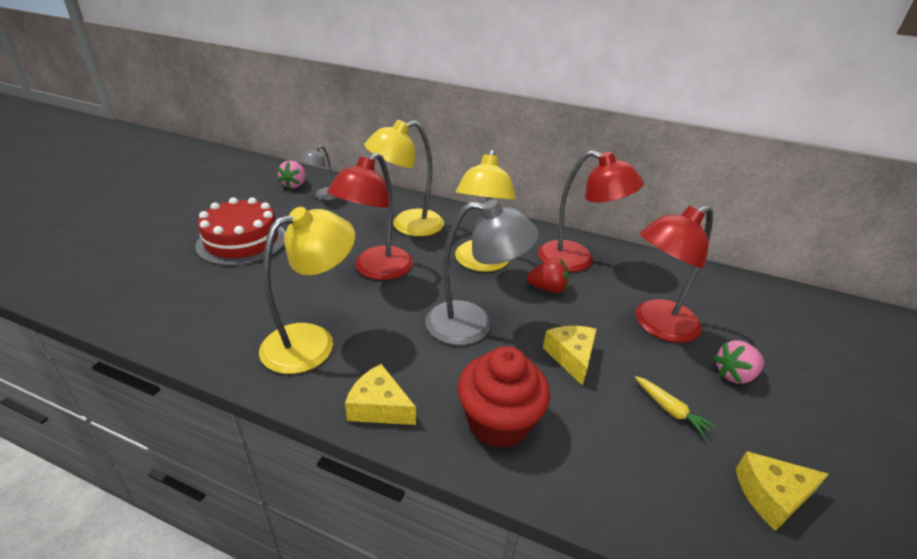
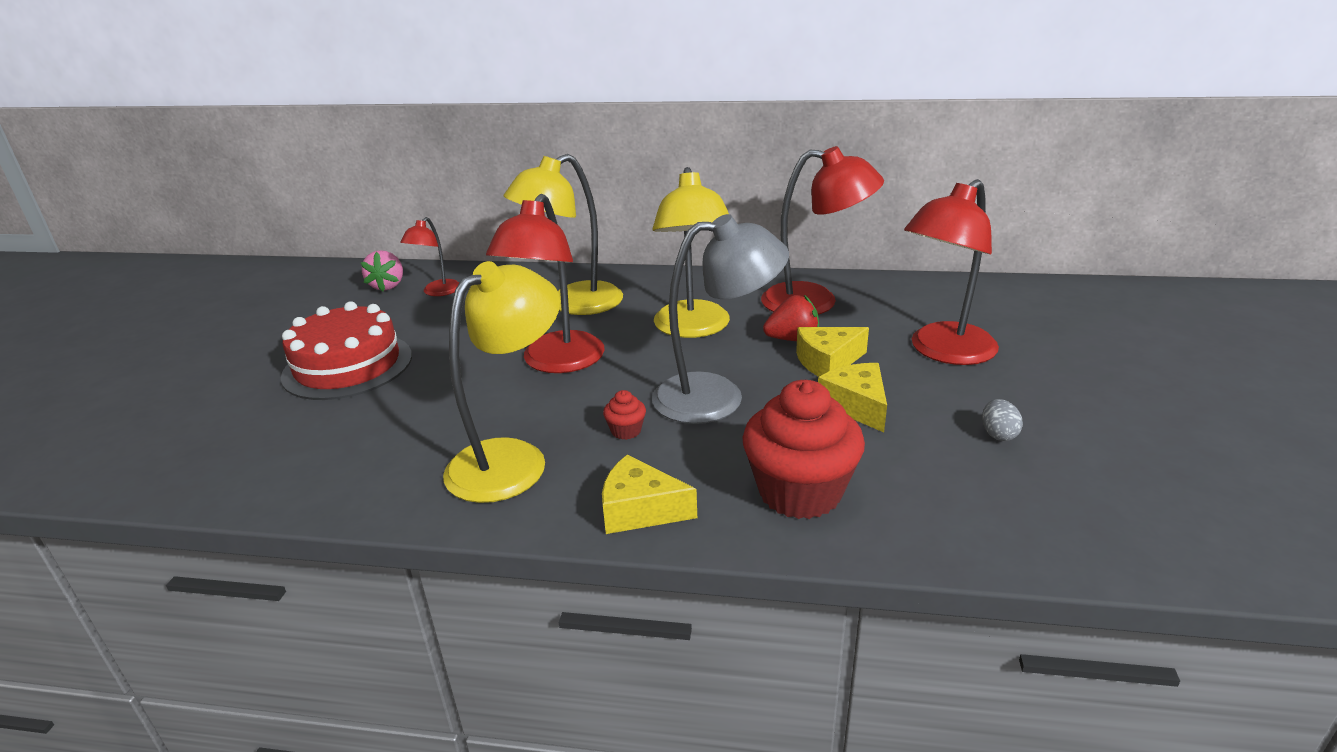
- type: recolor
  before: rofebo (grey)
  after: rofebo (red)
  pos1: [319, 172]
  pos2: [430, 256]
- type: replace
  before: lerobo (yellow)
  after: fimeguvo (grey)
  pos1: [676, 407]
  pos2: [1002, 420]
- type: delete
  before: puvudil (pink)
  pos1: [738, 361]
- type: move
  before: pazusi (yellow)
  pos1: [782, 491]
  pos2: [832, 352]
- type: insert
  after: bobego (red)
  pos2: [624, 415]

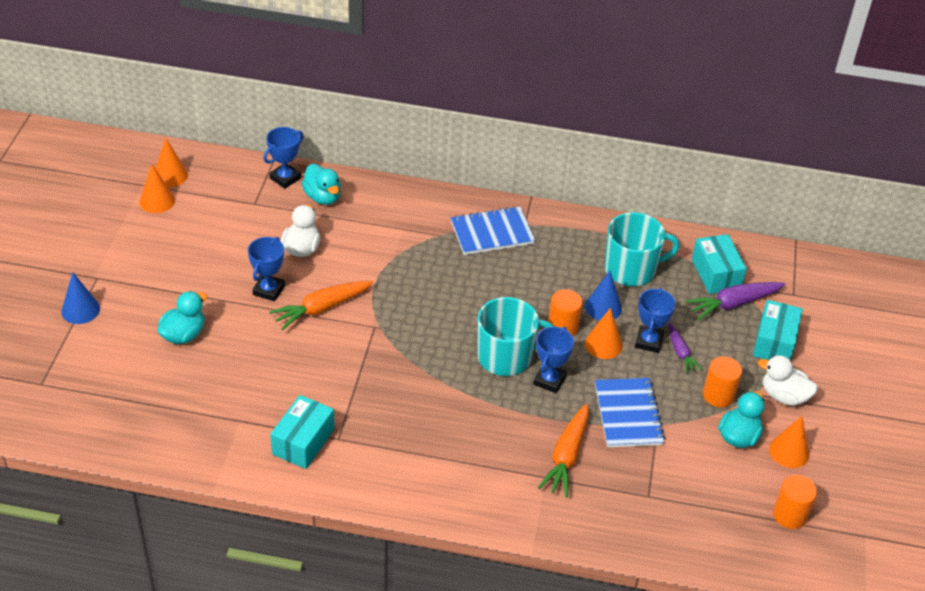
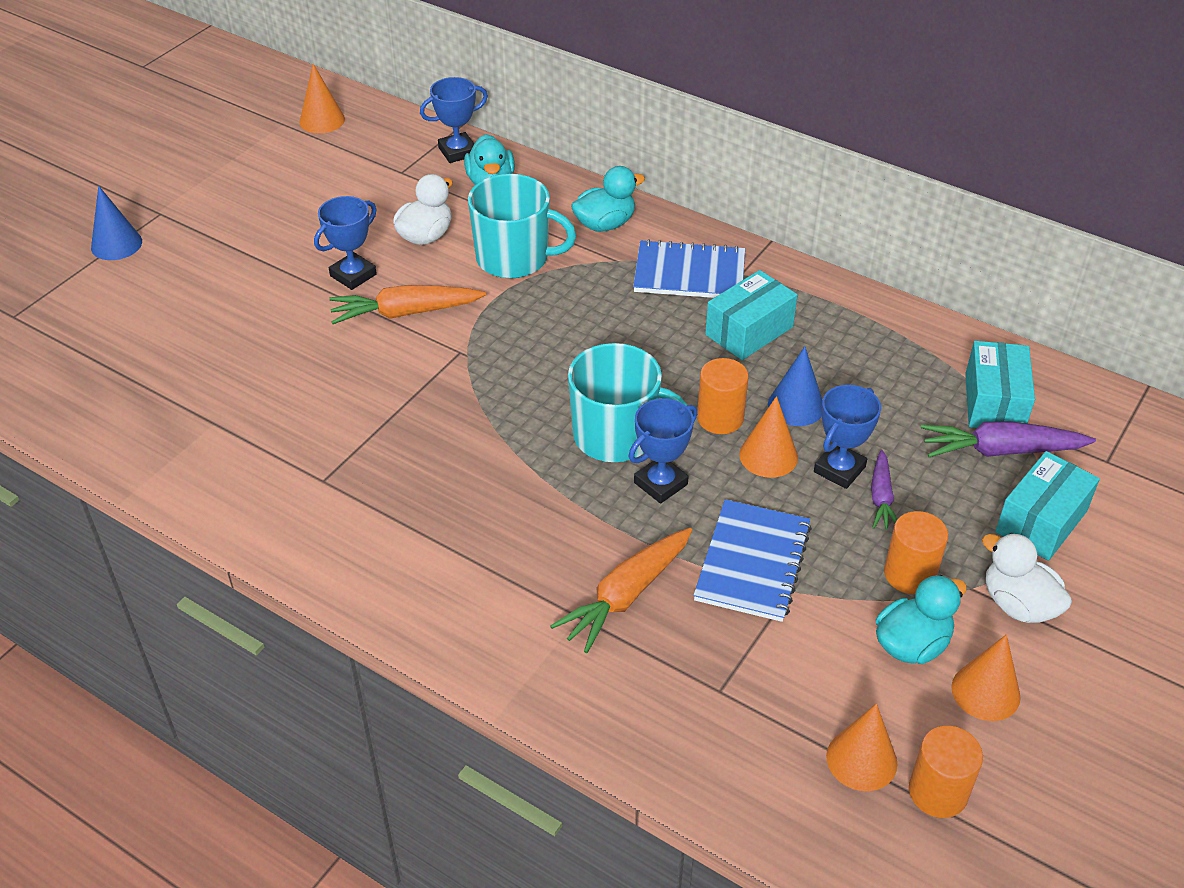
- type: move
  before: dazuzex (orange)
  pos1: [157, 188]
  pos2: [861, 747]
- type: move
  before: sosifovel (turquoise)
  pos1: [182, 317]
  pos2: [608, 199]
- type: move
  before: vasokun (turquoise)
  pos1: [302, 432]
  pos2: [751, 315]
- type: move
  before: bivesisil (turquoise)
  pos1: [642, 249]
  pos2: [522, 226]

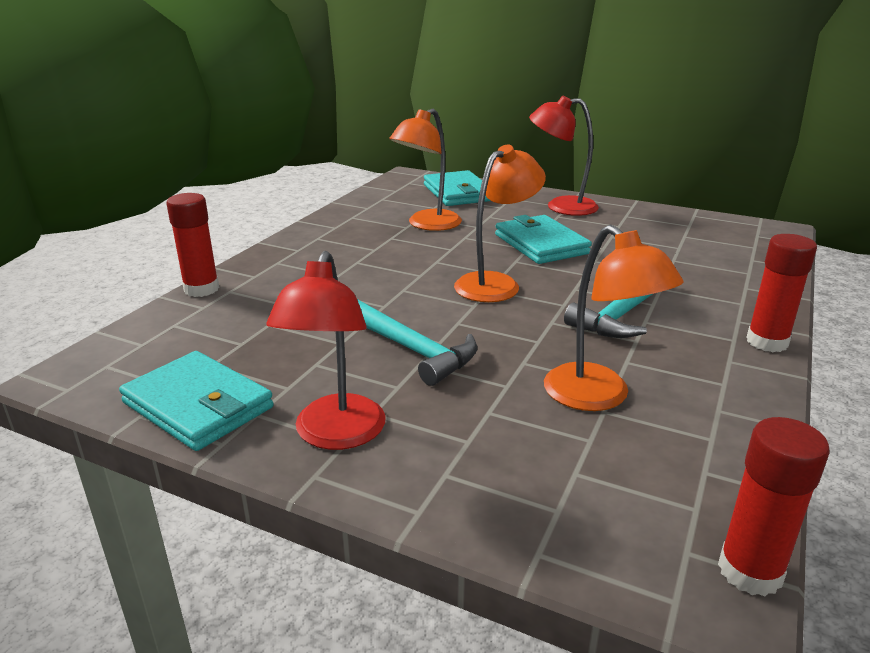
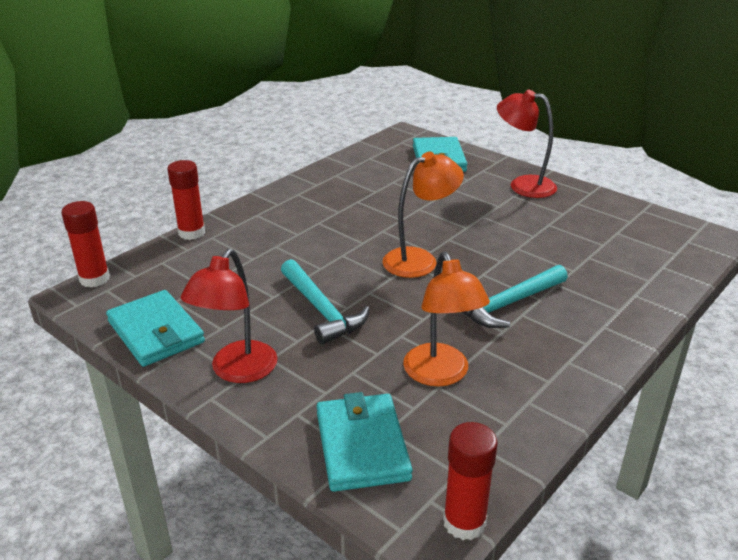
- type: delete
  before: rofebo (orange)
  pos1: [425, 170]
- type: move
  before: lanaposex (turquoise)
  pos1: [543, 239]
  pos2: [365, 442]
- type: move
  before: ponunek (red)
  pos1: [781, 293]
  pos2: [85, 244]

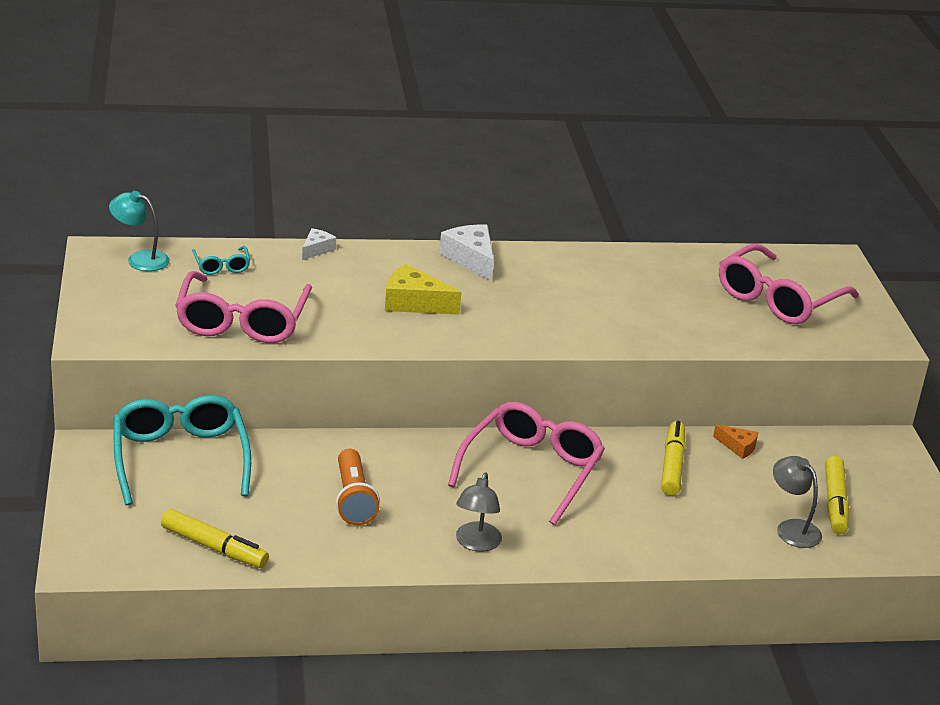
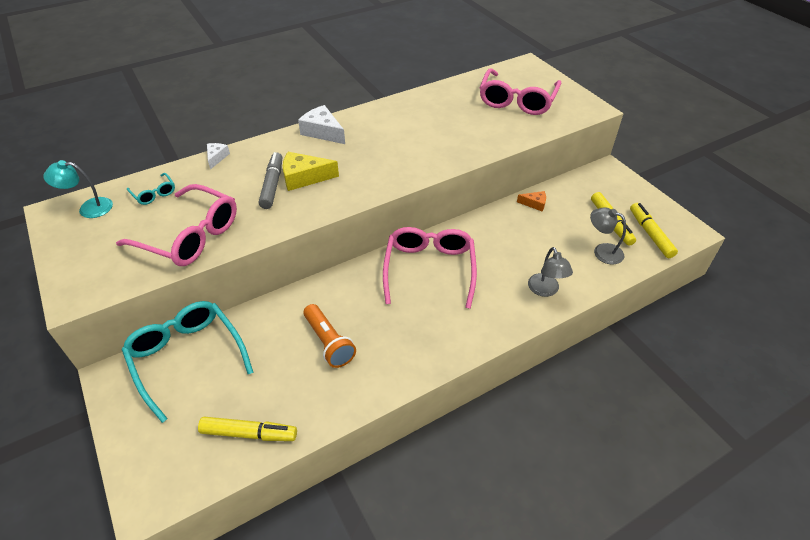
- type: rotate
  before: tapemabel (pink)
  pos1: [243, 307]
  pos2: [176, 225]
  turn: -45
- type: move
  before: rofebo (grey)
  pos1: [479, 512]
  pos2: [550, 272]
- type: move
  before: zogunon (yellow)
  pos1: [673, 458]
  pos2: [654, 230]
- type: insert
  after: zogunon (grey)
  pos2: [270, 180]

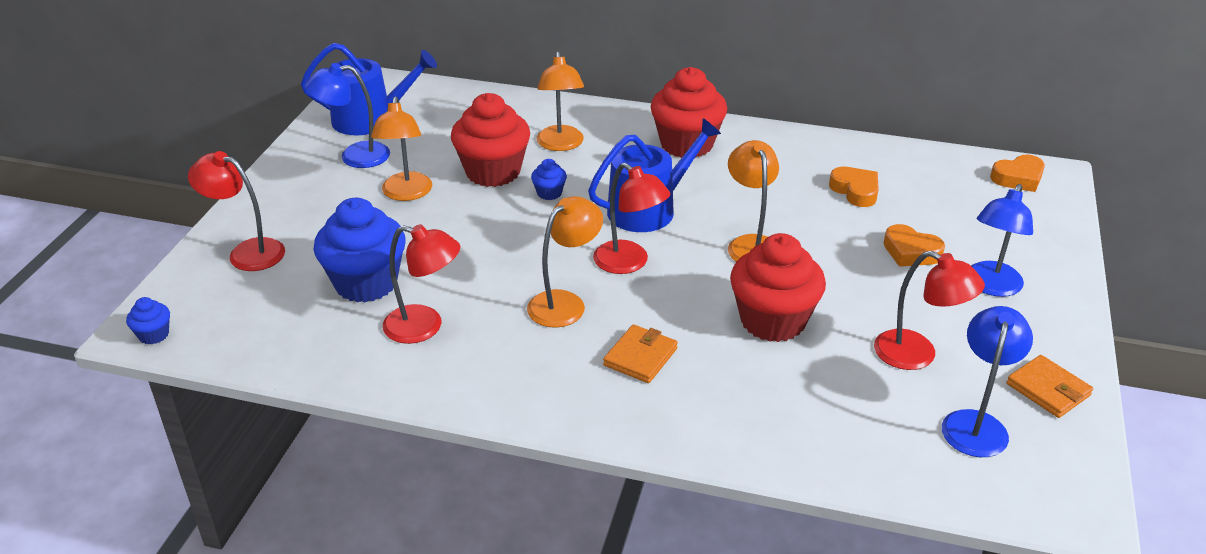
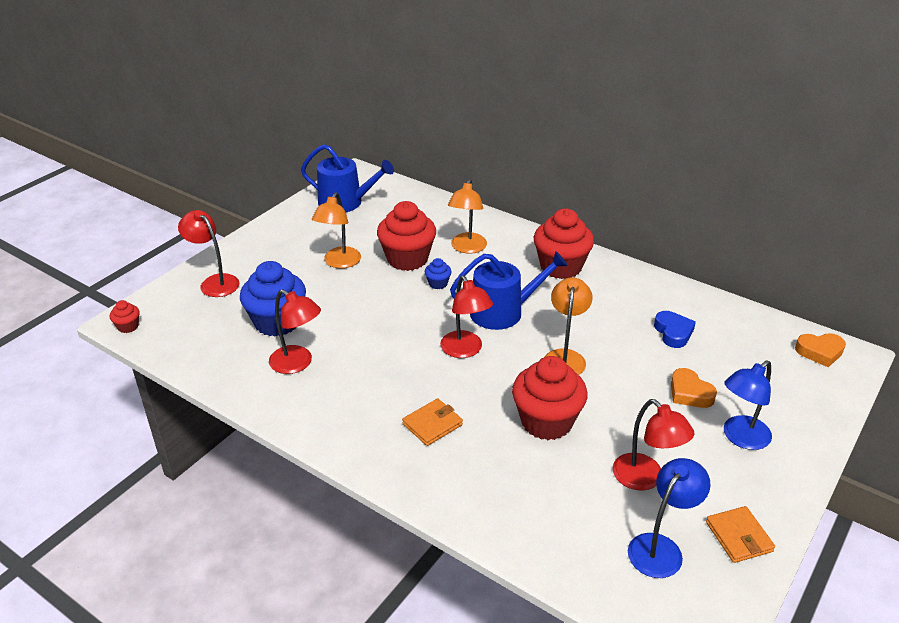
- type: recolor
  before: bobego (blue)
  after: bobego (red)
  pos1: [148, 321]
  pos2: [125, 316]
- type: delete
  before: rofebo (blue)
  pos1: [347, 115]
- type: delete
  before: rofebo (orange)
  pos1: [565, 262]
- type: recolor
  before: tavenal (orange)
  after: tavenal (blue)
  pos1: [854, 187]
  pos2: [675, 329]

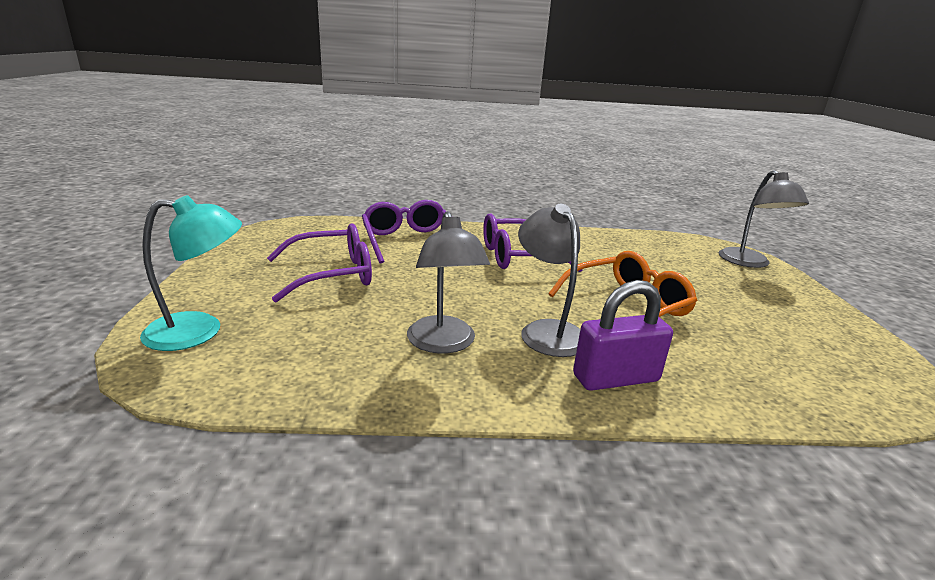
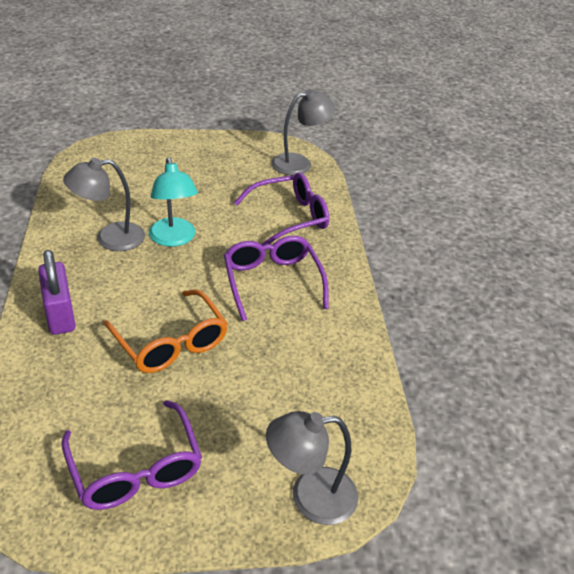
- type: move
  before: rofebo (turquoise)
  pos1: [191, 273]
  pos2: [173, 202]
- type: move
  before: tapemabel (purple)
  pos1: [319, 262]
  pos2: [131, 455]
- type: move
  before: rofebo (grey)
  pos1: [549, 280]
  pos2: [303, 132]

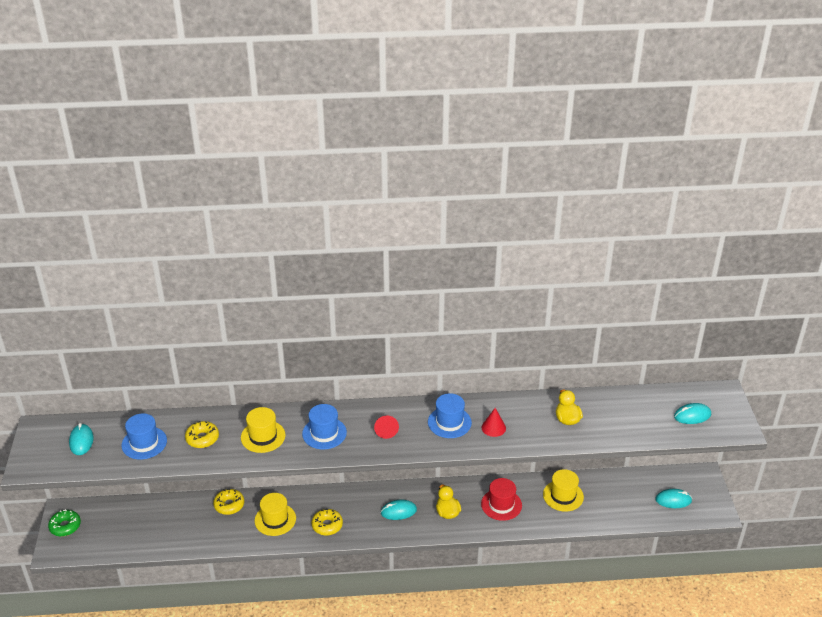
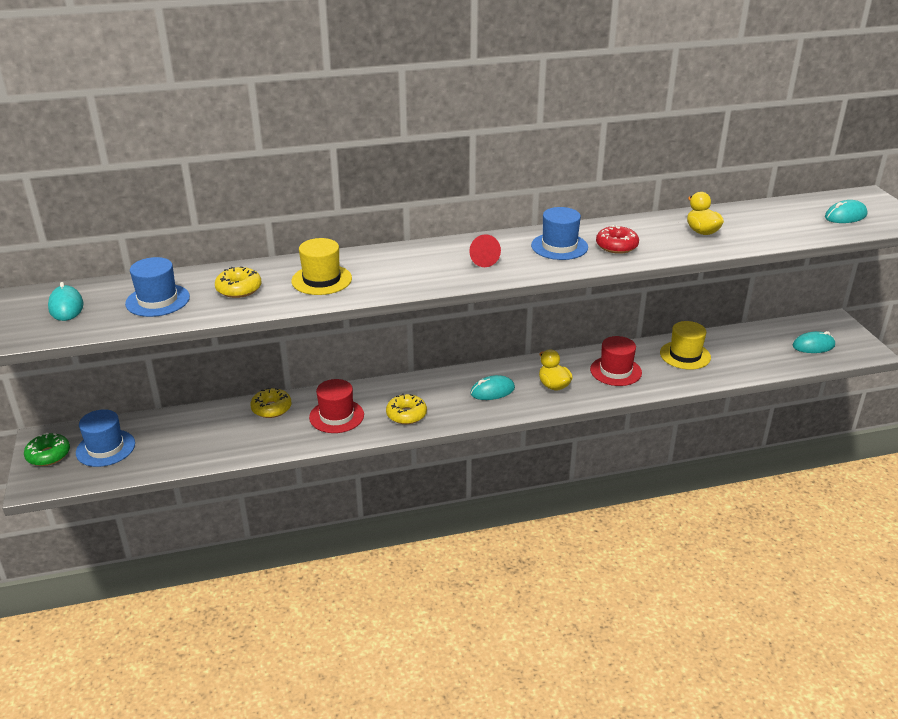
- type: recolor
  before: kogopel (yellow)
  after: kogopel (red)
  pos1: [275, 514]
  pos2: [336, 406]
- type: move
  before: kogopel (blue)
  pos1: [324, 426]
  pos2: [105, 438]
- type: replace
  before: dazuzex (red)
  after: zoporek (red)
  pos1: [494, 422]
  pos2: [617, 239]

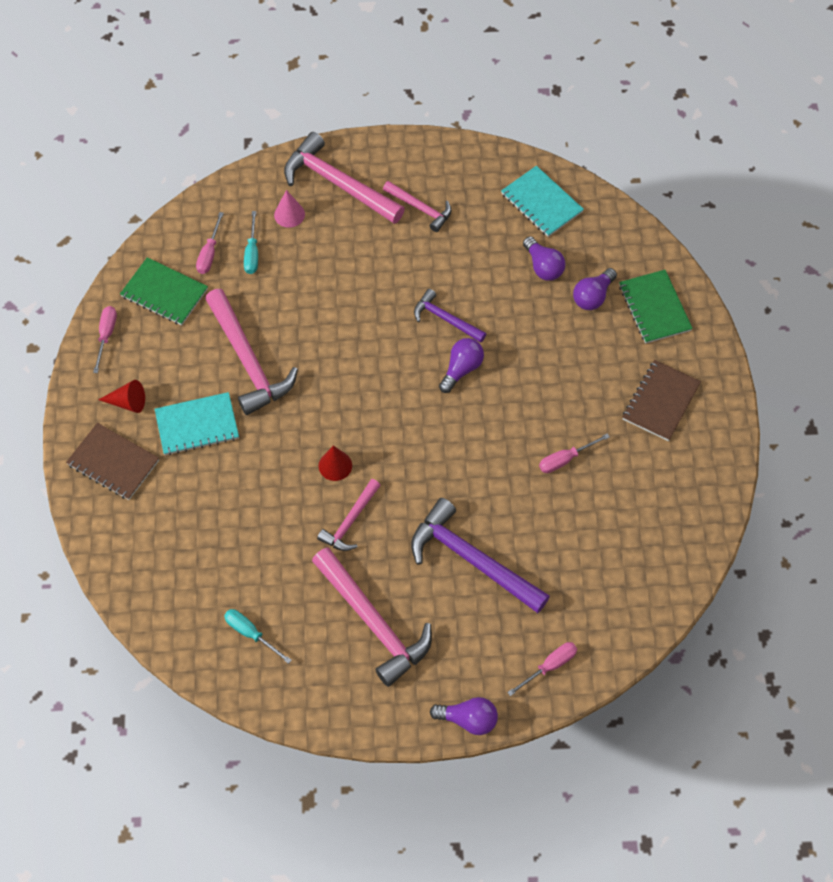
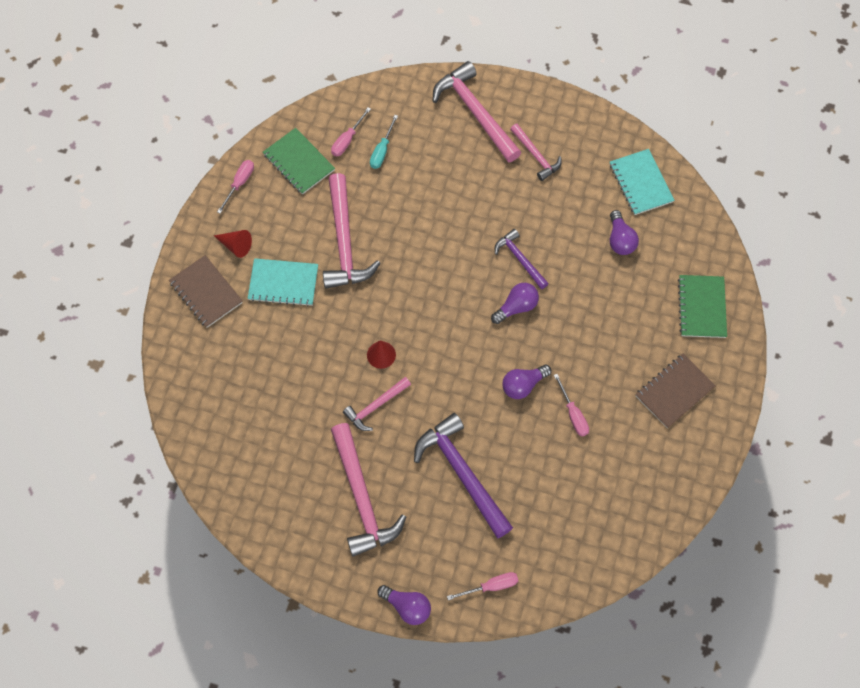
- type: delete
  before: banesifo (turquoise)
  pos1: [258, 636]
- type: delete
  before: dazuzex (pink)
  pos1: [289, 209]
- type: rotate
  before: banesifo (pink)
  pos1: [574, 453]
  pos2: [571, 405]
  turn: -105
- type: move
  before: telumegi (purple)
  pos1: [595, 289]
  pos2: [526, 382]

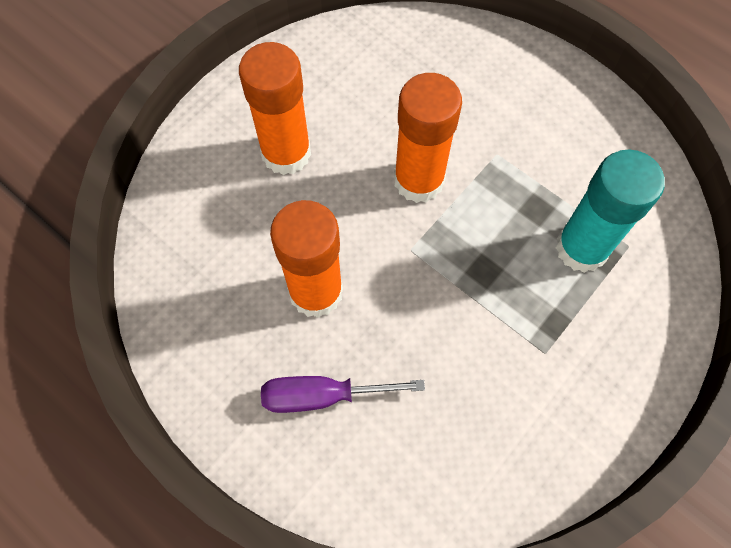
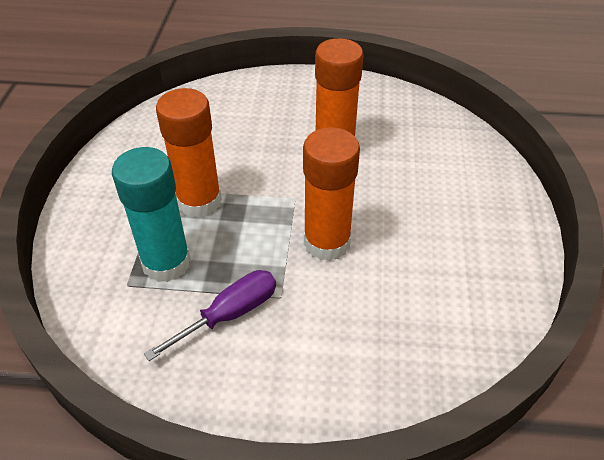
- type: move
  before: ponunek (orange)
  pos1: [275, 108]
  pos2: [189, 153]
- type: move
  before: banesifo (purple)
  pos1: [343, 394]
  pos2: [210, 315]

